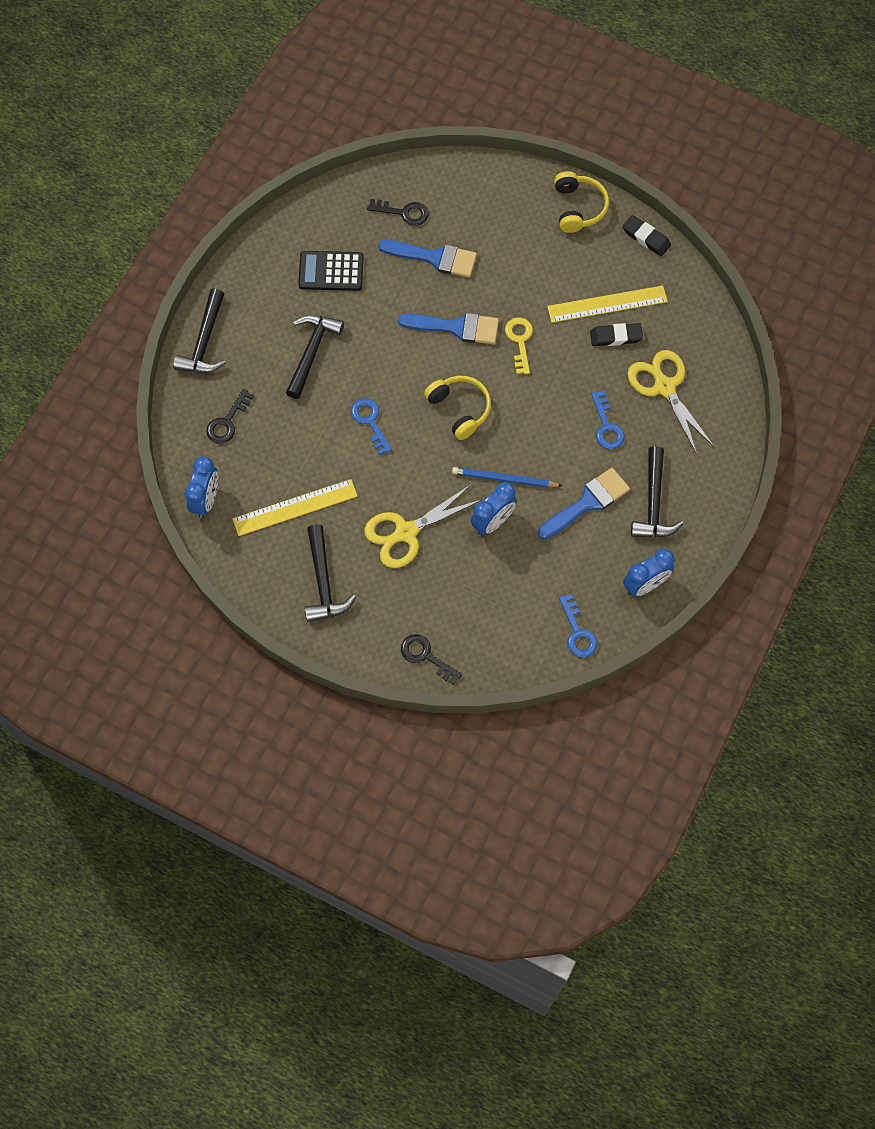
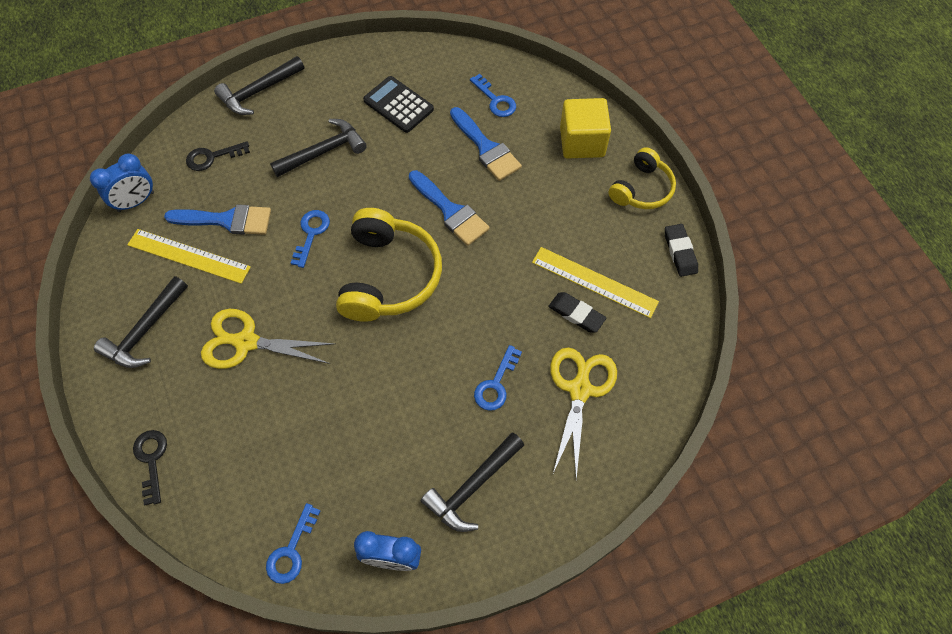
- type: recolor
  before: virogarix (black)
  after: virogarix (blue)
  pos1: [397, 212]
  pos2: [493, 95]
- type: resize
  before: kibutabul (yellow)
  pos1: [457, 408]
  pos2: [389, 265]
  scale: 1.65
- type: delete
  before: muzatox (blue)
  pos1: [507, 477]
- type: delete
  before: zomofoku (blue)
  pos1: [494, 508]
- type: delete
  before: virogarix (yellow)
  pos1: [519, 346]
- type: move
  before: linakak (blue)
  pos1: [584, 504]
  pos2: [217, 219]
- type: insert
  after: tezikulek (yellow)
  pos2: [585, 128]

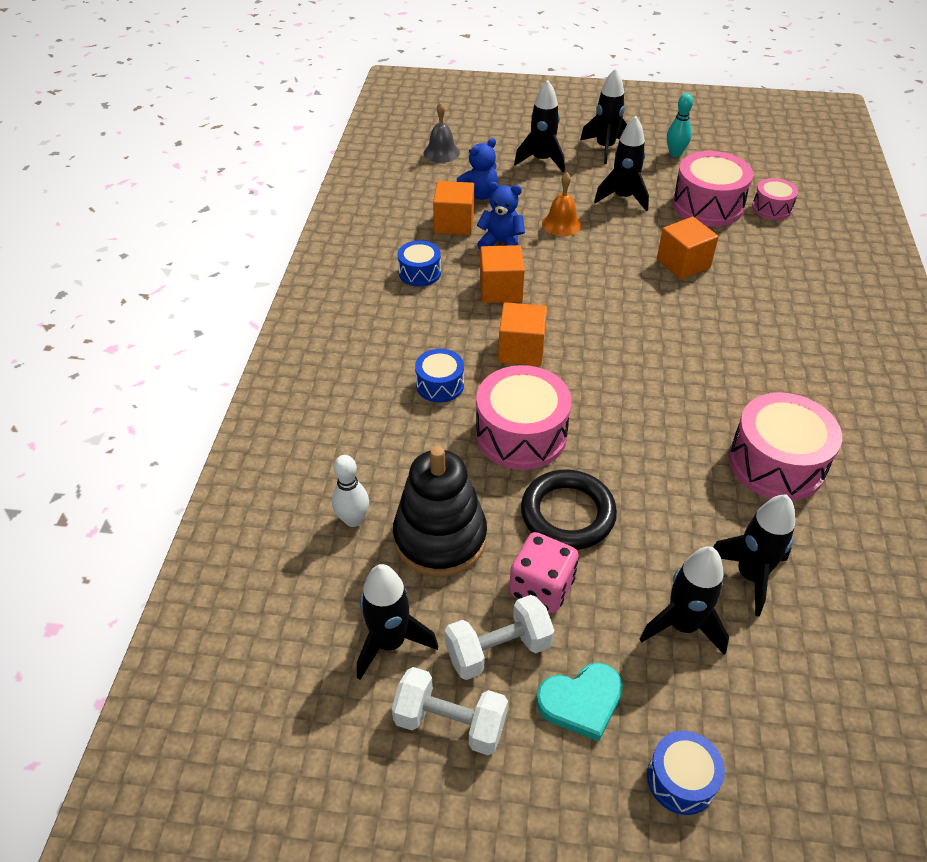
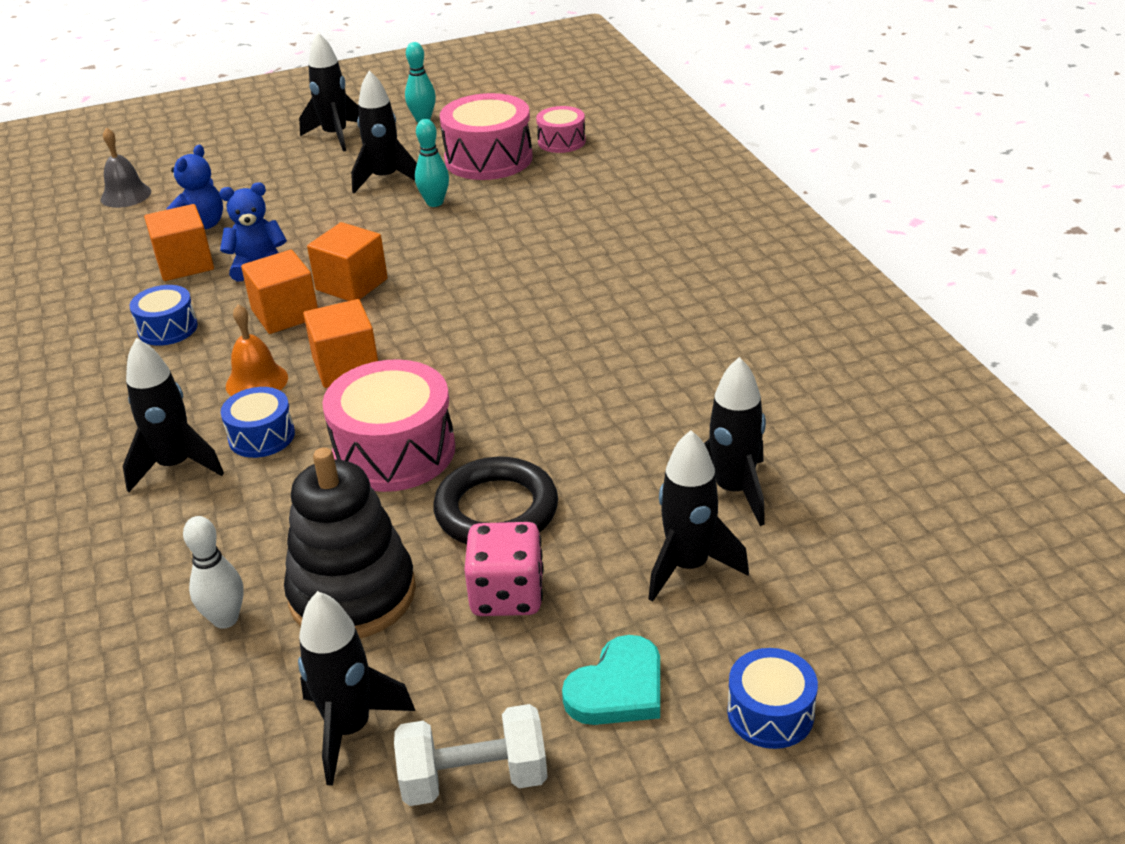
- type: delete
  before: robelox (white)
  pos1: [500, 637]
- type: move
  before: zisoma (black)
  pos1: [539, 126]
  pos2: [173, 415]
- type: move
  before: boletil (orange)
  pos1: [562, 204]
  pos2: [257, 350]
- type: move
  before: tezikulek (orange)
  pos1: [688, 248]
  pos2: [347, 261]
- type: delete
  before: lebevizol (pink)
  pos1: [785, 446]
- type: insert
  after: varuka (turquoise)
  pos2: [432, 163]

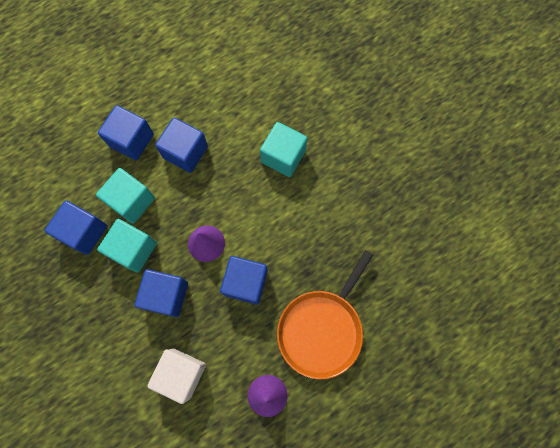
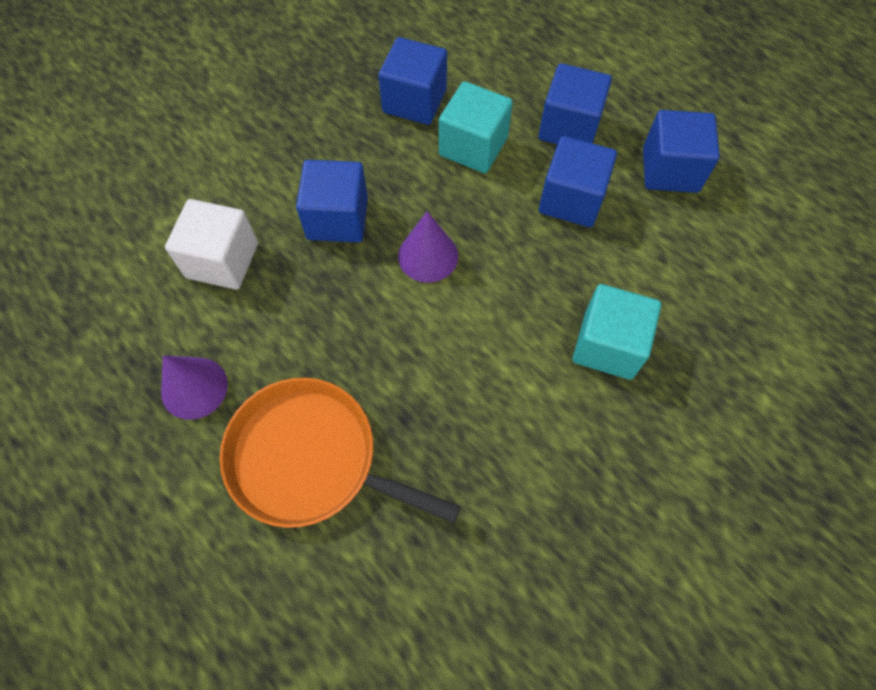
- type: delete
  before: tezikulek (turquoise)
  pos1: [127, 246]
- type: move
  before: tezikulek (blue)
  pos1: [244, 280]
  pos2: [681, 151]

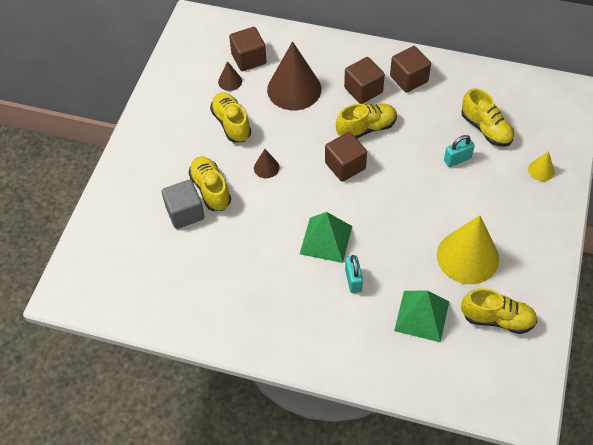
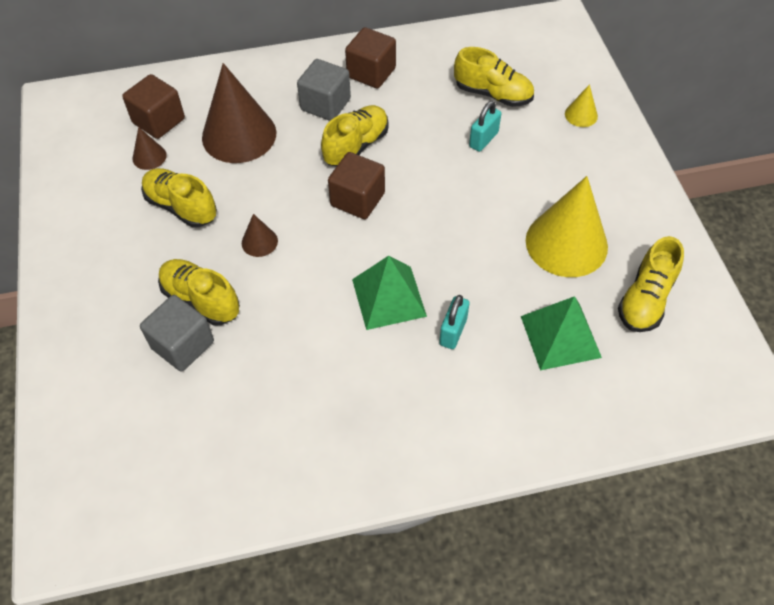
- type: recolor
  before: tezikulek (brown)
  after: tezikulek (grey)
  pos1: [364, 80]
  pos2: [324, 90]
- type: rotate
  before: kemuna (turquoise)
  pos1: [354, 274]
  pos2: [454, 322]
  turn: 60
- type: rotate
  before: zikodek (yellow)
  pos1: [499, 311]
  pos2: [651, 284]
  turn: 135

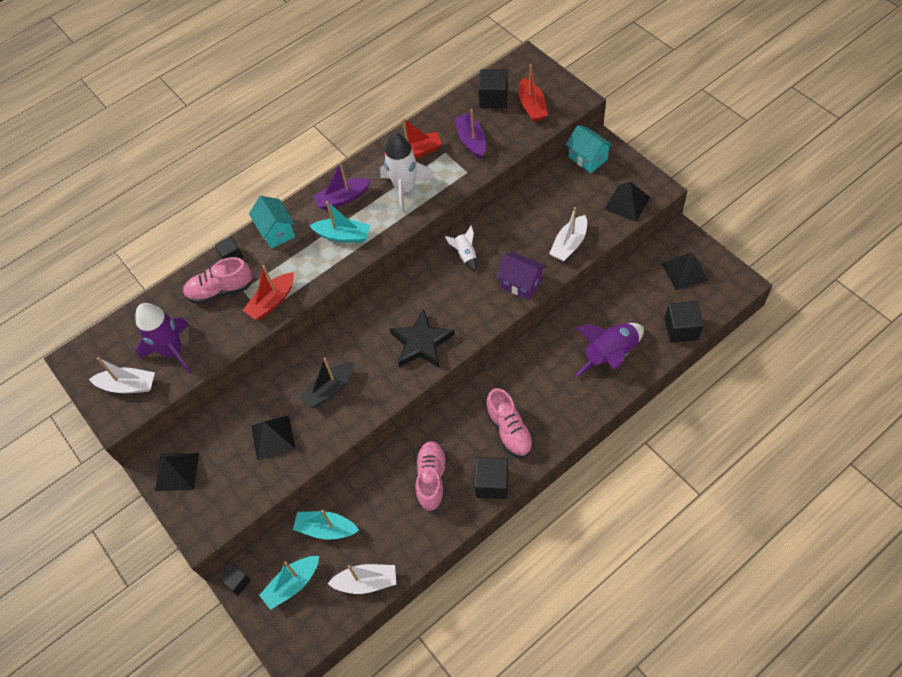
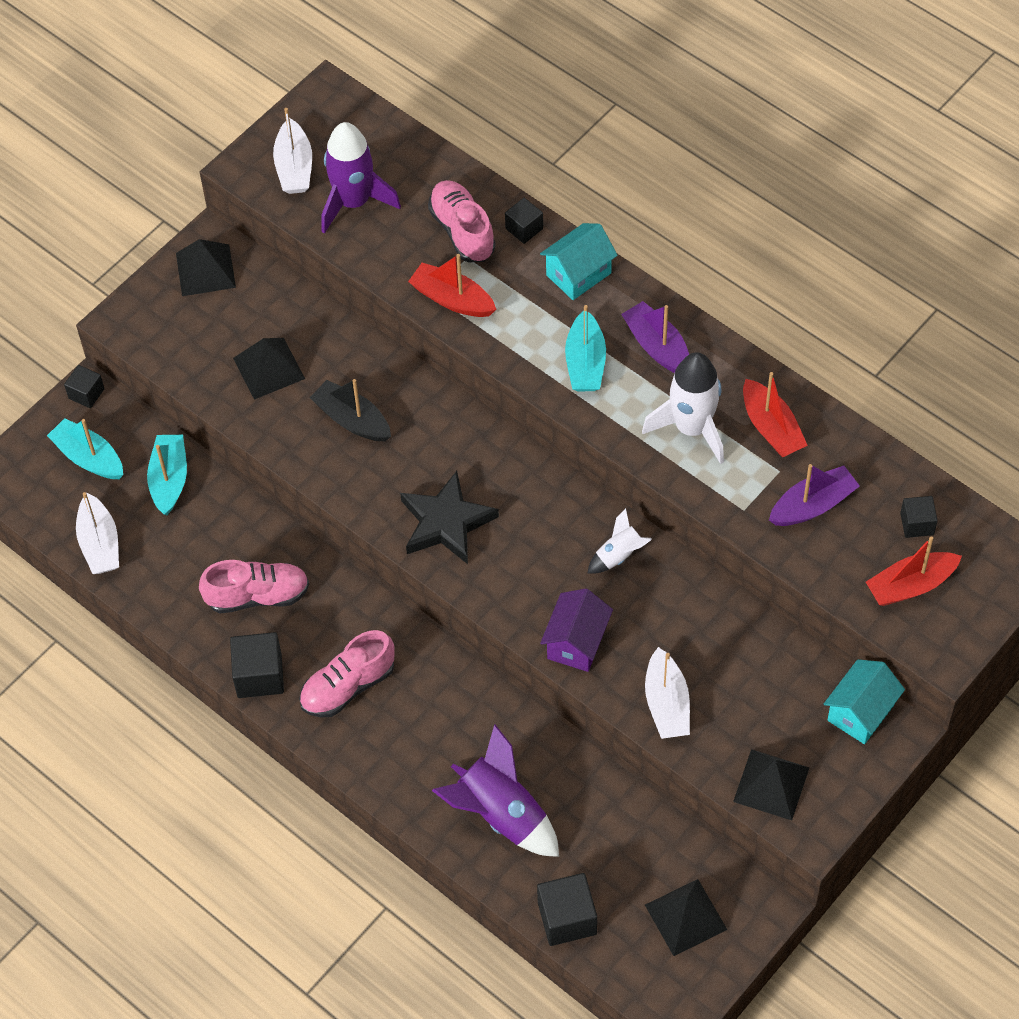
- type: resize
  before: tezikulek (black)
  pos1: [493, 88]
  pos2: [919, 517]
  scale: 0.62
- type: rotate
  before: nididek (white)
  pos1: [568, 234]
  pos2: [667, 693]
  turn: -120

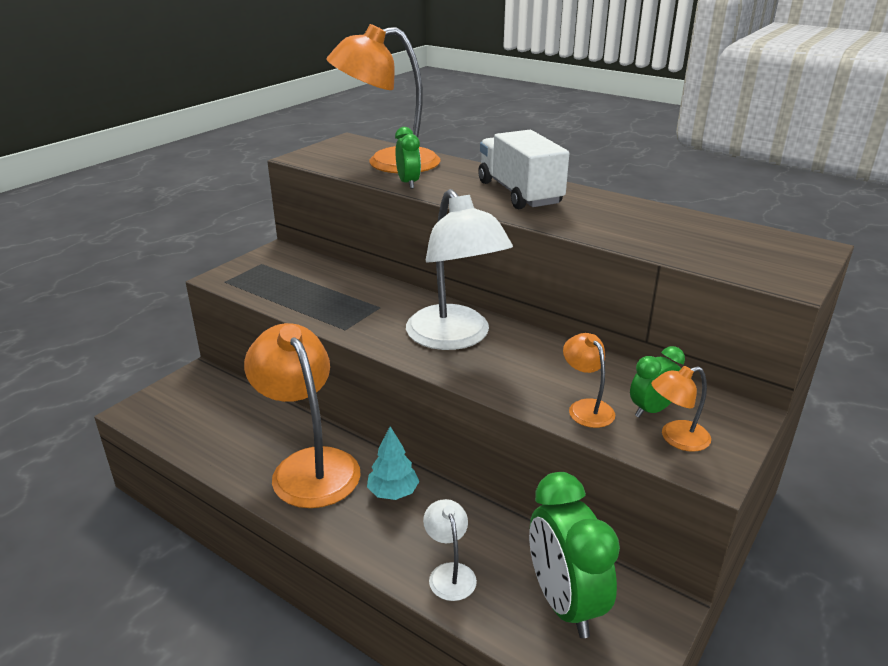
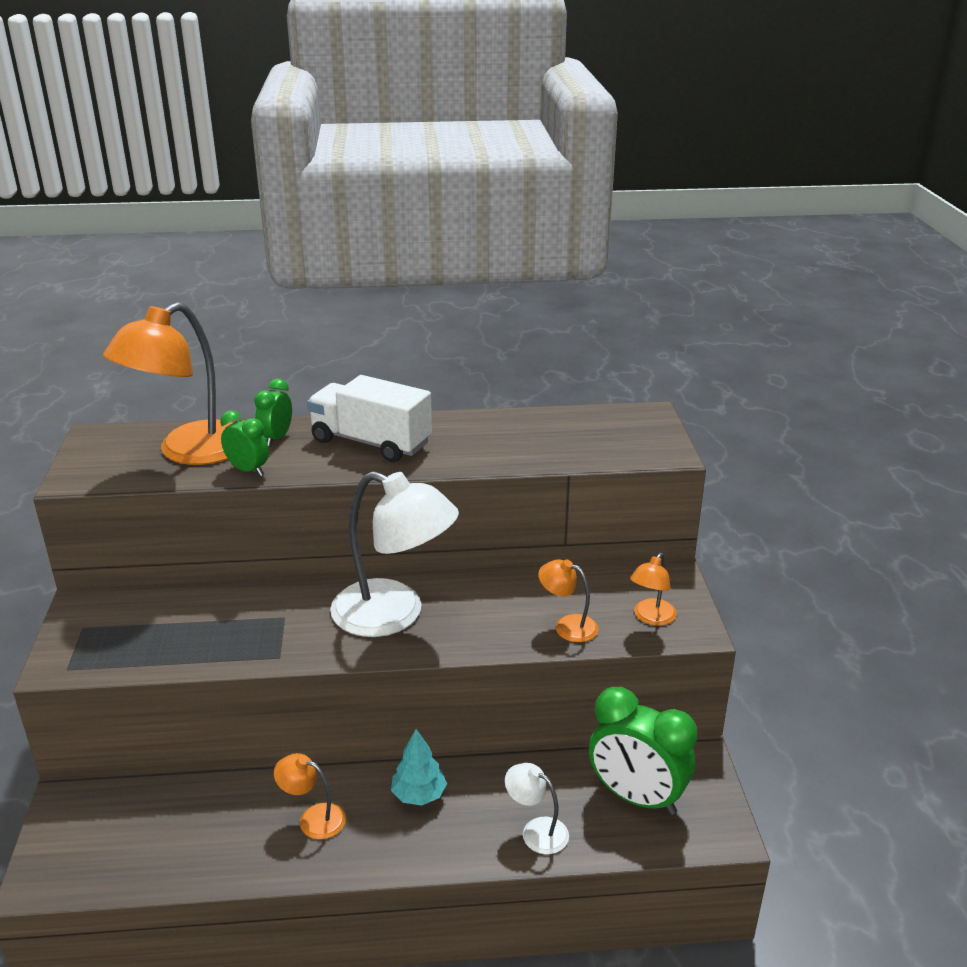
- type: resize
  before: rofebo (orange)
  pos1: [302, 415]
  pos2: [310, 796]
  scale: 0.46
- type: move
  before: zomofoku (green)
  pos1: [657, 381]
  pos2: [273, 412]

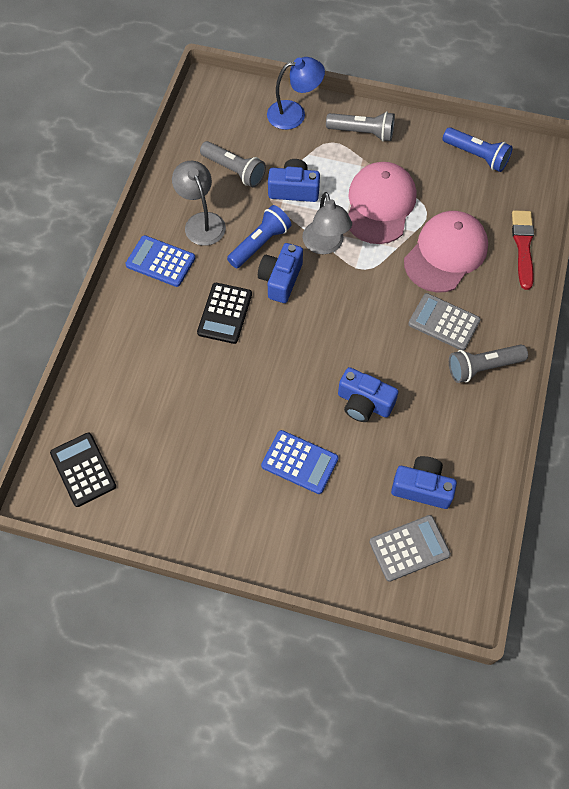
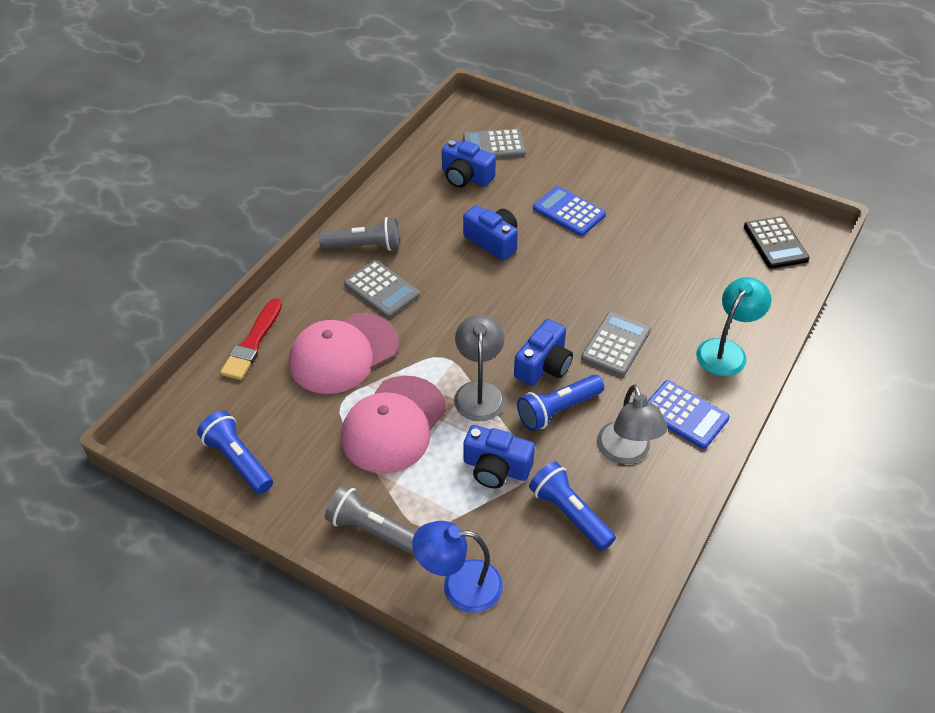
- type: recolor
  before: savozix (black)
  after: savozix (grey)
  pos1: [224, 313]
  pos2: [616, 344]
- type: recolor
  before: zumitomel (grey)
  after: zumitomel (blue)
  pos1: [233, 164]
  pos2: [572, 506]
- type: insert
  after: rofebo (turquoise)
  pos2: [733, 326]

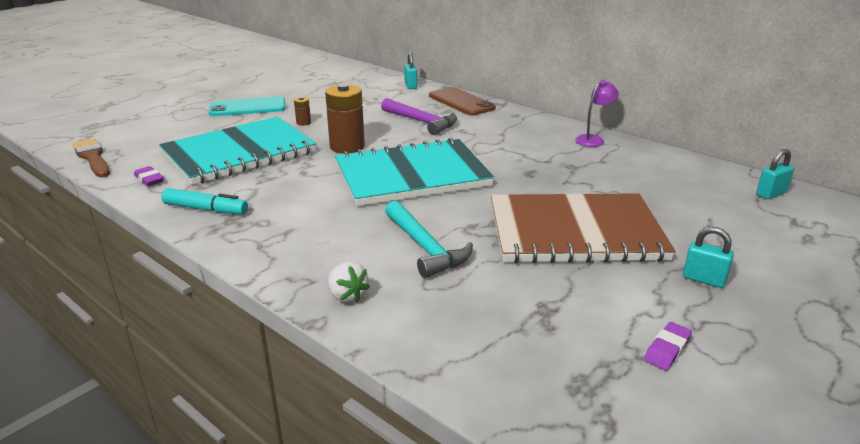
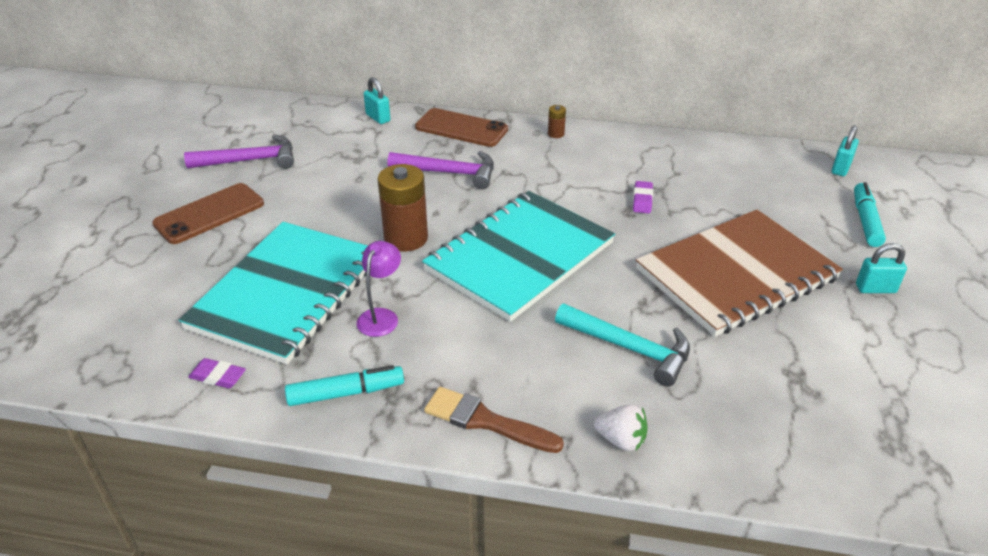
- type: move
  before: linakak (brown)
  pos1: [91, 158]
  pos2: [494, 420]
- type: recolor
  before: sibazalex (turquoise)
  after: sibazalex (brown)
  pos1: [247, 106]
  pos2: [208, 213]
- type: move
  before: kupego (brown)
  pos1: [302, 111]
  pos2: [557, 121]
- type: move
  before: rofebo (purple)
  pos1: [597, 113]
  pos2: [379, 289]
- type: move
  before: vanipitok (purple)
  pos1: [668, 346]
  pos2: [643, 197]
- type: insert
  after: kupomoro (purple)
  pos2: [239, 152]
- type: insert
  after: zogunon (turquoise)
  pos2: [870, 214]

